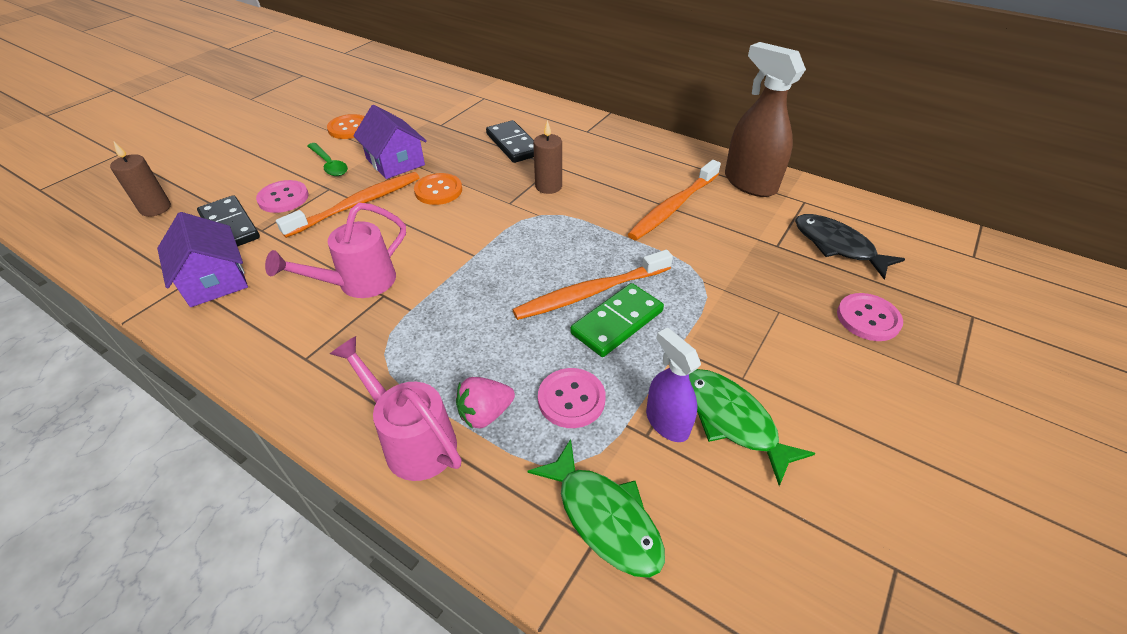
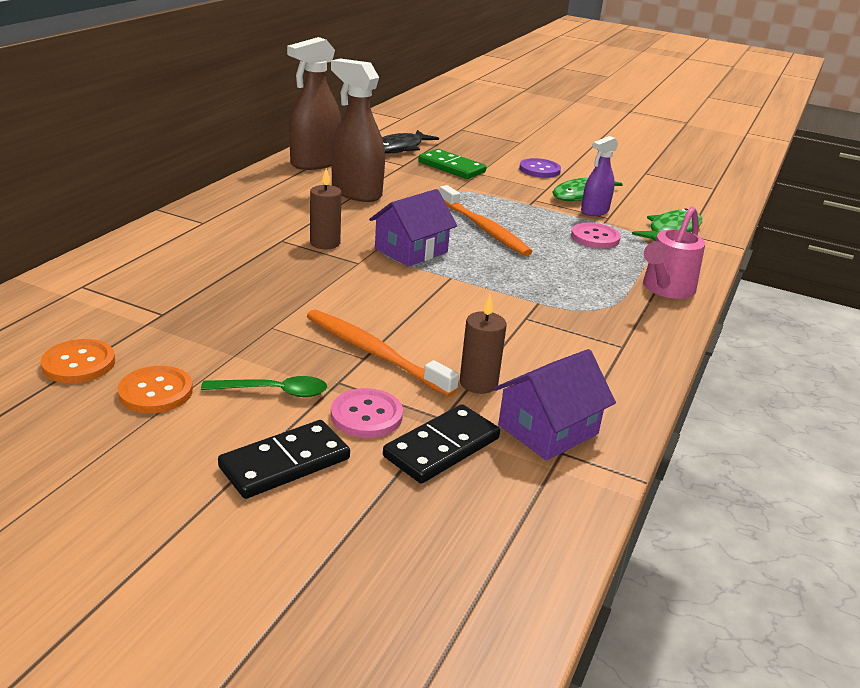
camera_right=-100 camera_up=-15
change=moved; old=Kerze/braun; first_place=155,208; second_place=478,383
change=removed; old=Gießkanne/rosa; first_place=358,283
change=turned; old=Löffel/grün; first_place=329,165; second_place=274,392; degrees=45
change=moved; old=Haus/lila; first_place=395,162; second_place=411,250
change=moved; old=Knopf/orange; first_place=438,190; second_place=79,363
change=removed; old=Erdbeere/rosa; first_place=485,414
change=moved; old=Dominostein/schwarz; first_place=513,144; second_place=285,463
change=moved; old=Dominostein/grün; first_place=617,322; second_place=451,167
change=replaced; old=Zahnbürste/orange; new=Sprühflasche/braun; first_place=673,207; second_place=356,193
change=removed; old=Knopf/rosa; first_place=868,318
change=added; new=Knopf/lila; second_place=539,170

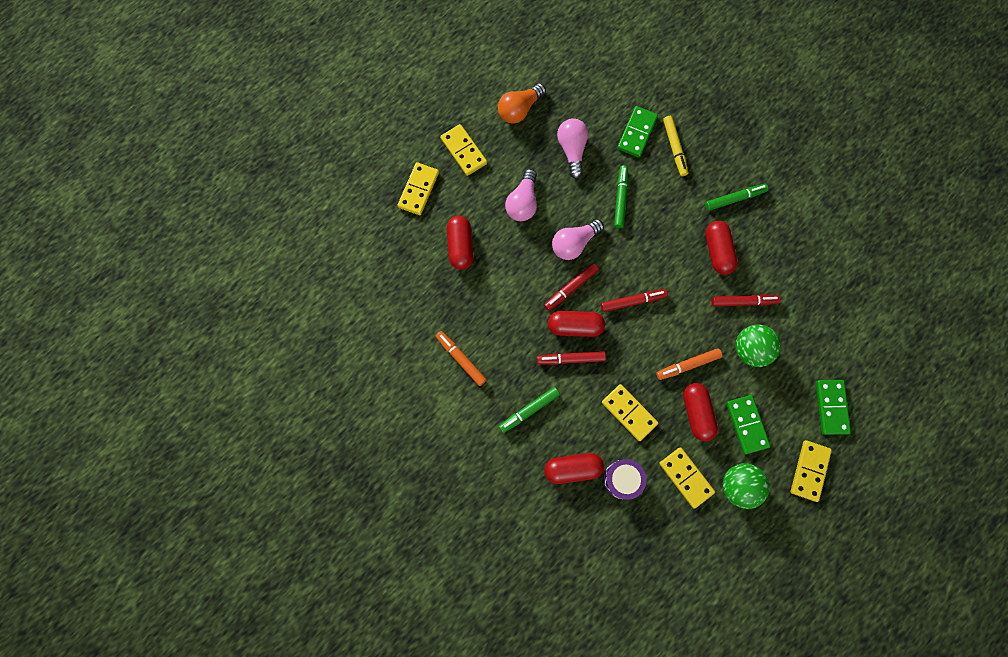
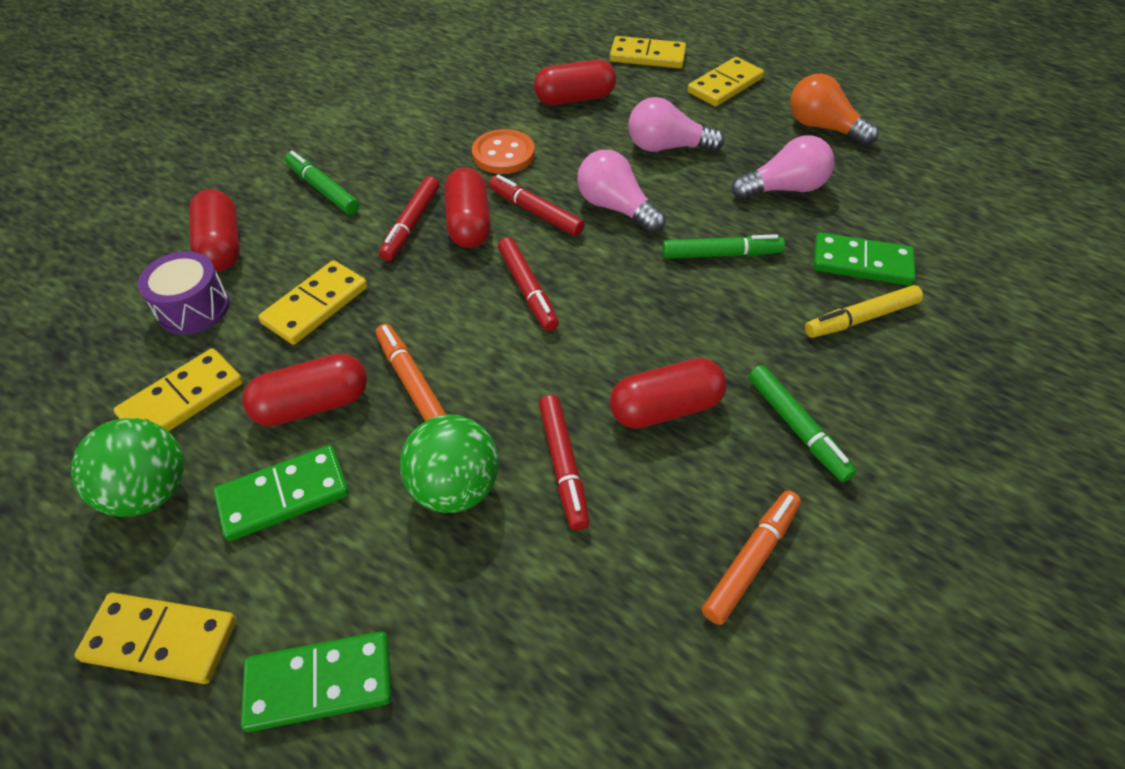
camera_right=80 camera_up=-25
change=moved; old=Filzstift/orange; first_place=461,359; second_place=751,560
change=turned; old=Filzstift/rot; first_place=570,359; second_place=411,224; degrees=-150
change=added; new=Knopf/orange; second_place=503,154

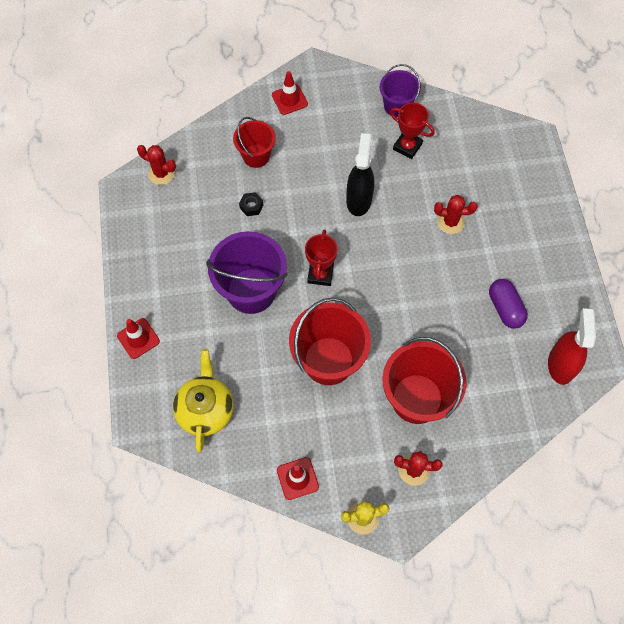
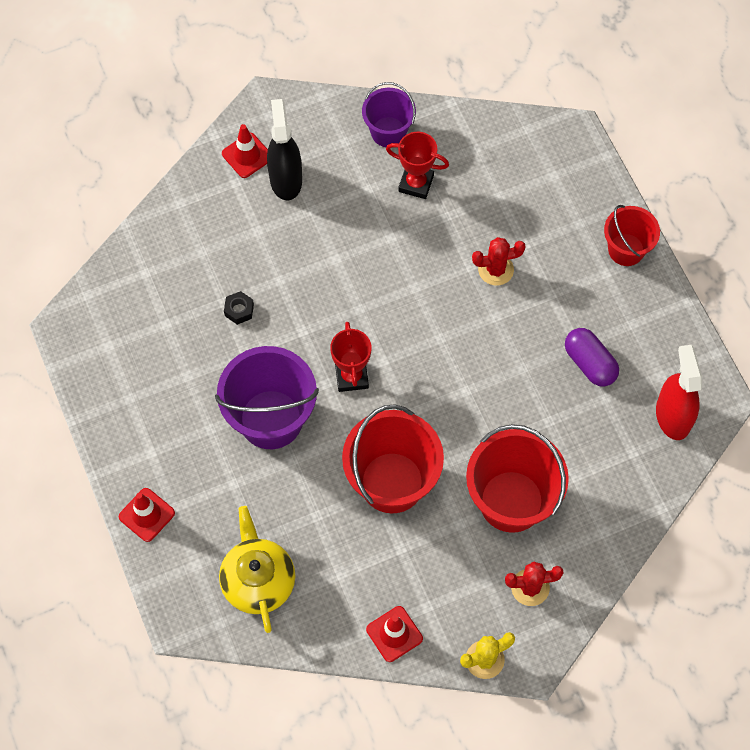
camera_right=-15 camera_up=0
change=removed; old=Kaktus/rot; first_place=161,173
change=moved; old=Eimer/rot; first_place=256,156; second_place=626,250
change=moved; old=Sprühflasche/schwarz; first_place=359,200; second_place=286,179

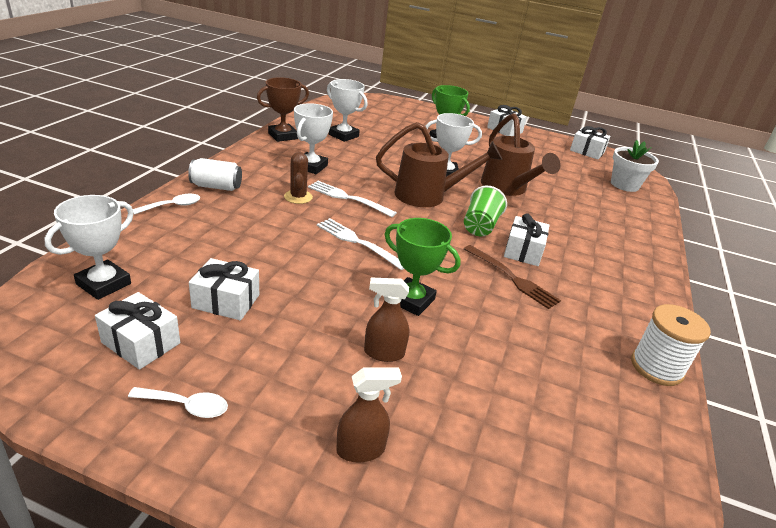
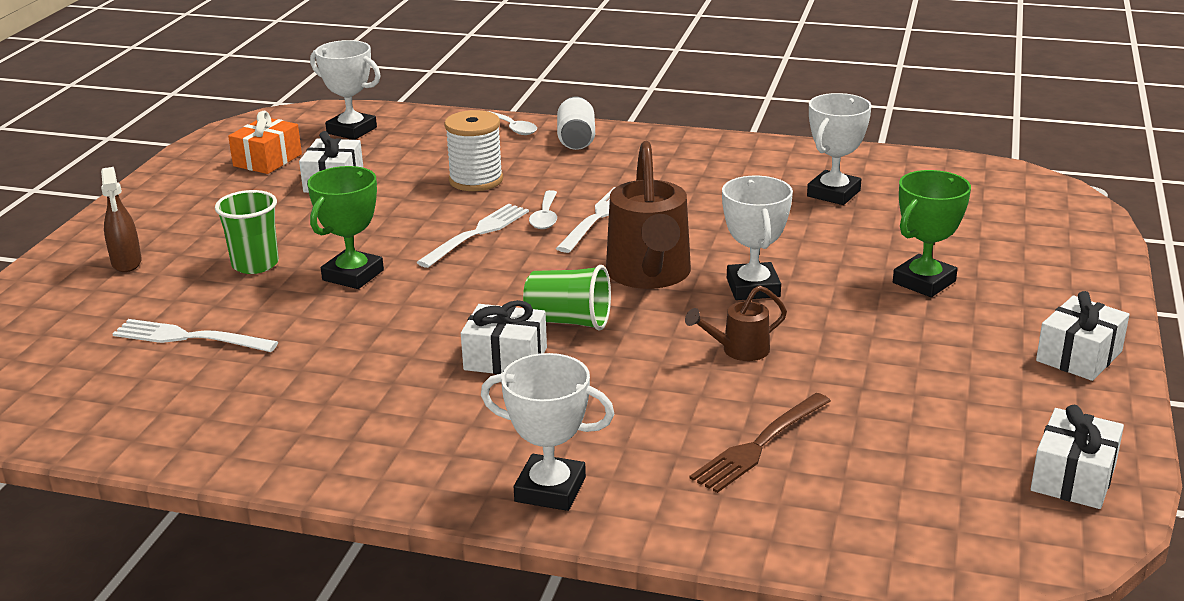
camera_right=90 camera_up=-5
change=recoloured; old=Geschenk/weiß; new=Geschenk/orange; first_place=141,343; second_place=267,160
change=moved; old=Löffel/weiß; first_place=186,406; second_place=545,217
change=removed; old=Pokal/braun; first_place=283,136
change=removed; old=Kaktus/braun; first_place=298,197
change=moved; old=Pokal/weiß; first_place=311,166; second_place=550,489
change=replaced; old=Sprühflasche/braun; new=Becher/grün; first_place=383,353; second_place=255,264
change=moved; old=Gabel/braun; first_place=512,278; second_place=759,445
change=resized; old=Gießkanne/braun; first_place=507,188; second_place=739,350; factor=0.49
change=removed; old=Blumentopf/weiß; first_place=624,185
change=moved; old=Garnrolle/weiß; first_place=656,367; second_place=476,180
change=added; new=Gabel/weiß; second_place=188,338

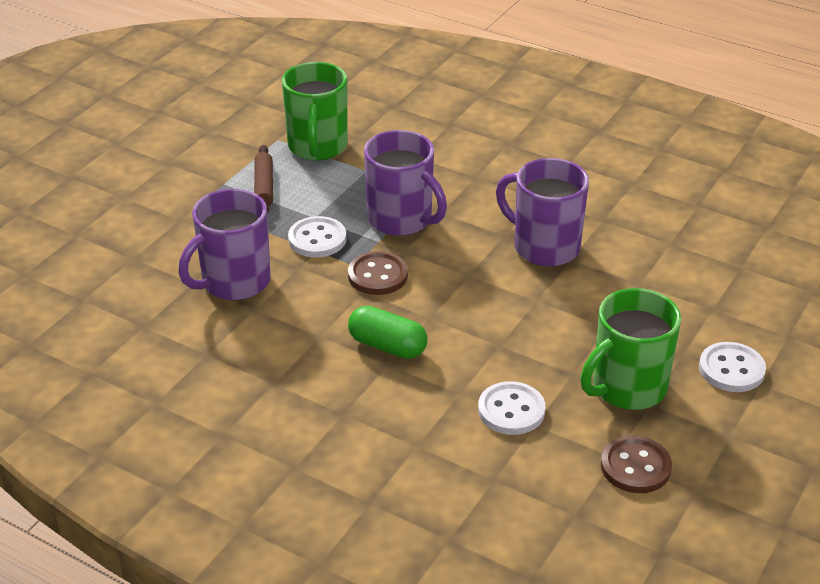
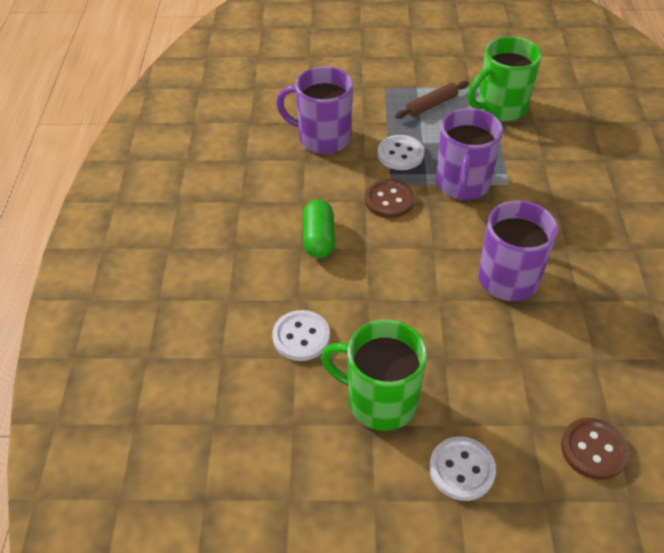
camera_right=60 camera_up=10
change=moved; old=Knopf/braun; first_place=635,467; second_place=593,450

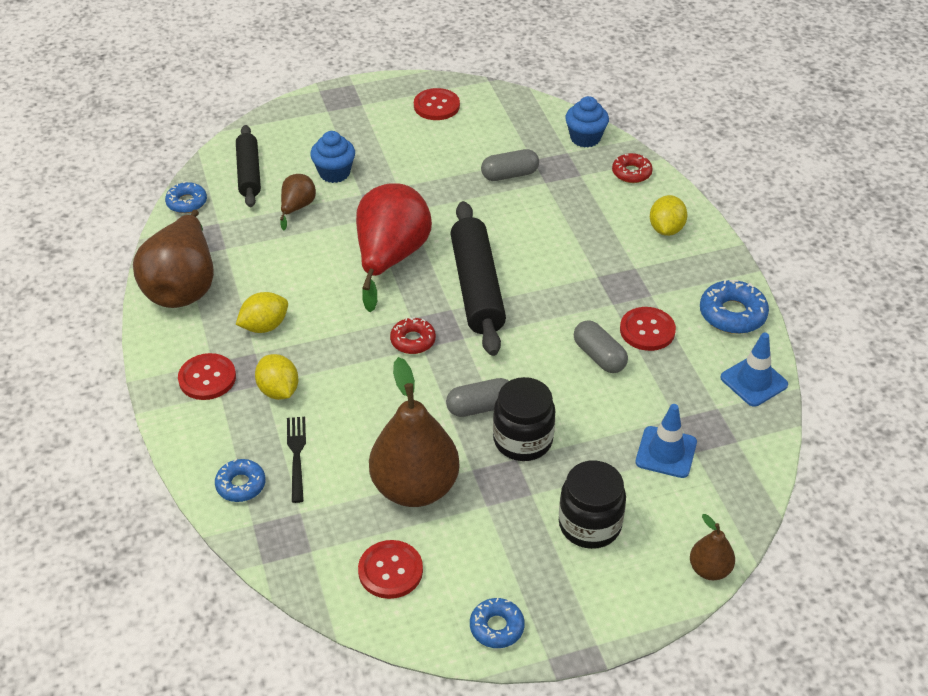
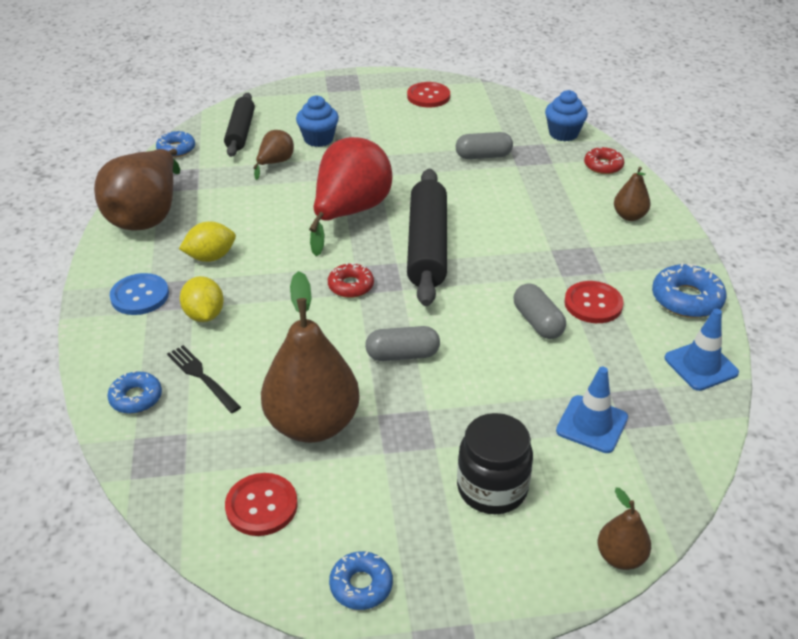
camera_right=10 camera_up=-5
change=recoloured; old=Knopf/rot; new=Knopf/blau; first_place=207,378; second_place=140,296
change=turned; old=Gabel/schwarz; first_place=297,455; second_place=202,377; degrees=-45
change=removed; old=Einmachglas/schwarz; first_place=523,440
change=replaced; old=Zitrone/gelb; new=Birne/braun; first_place=666,229; second_place=629,216

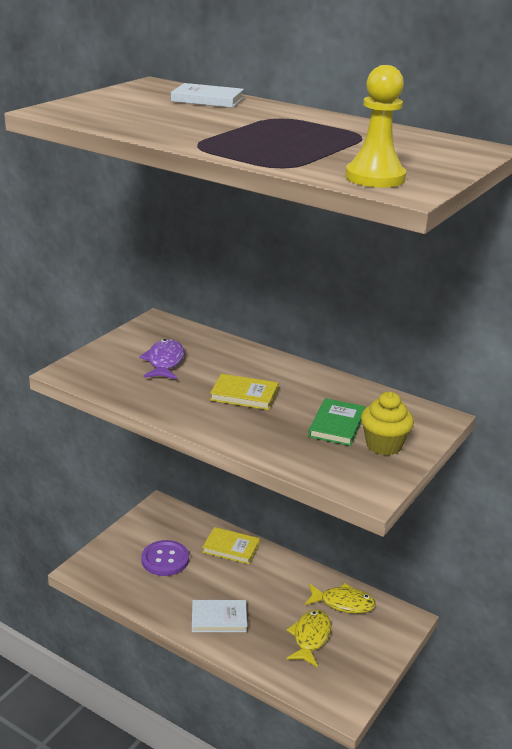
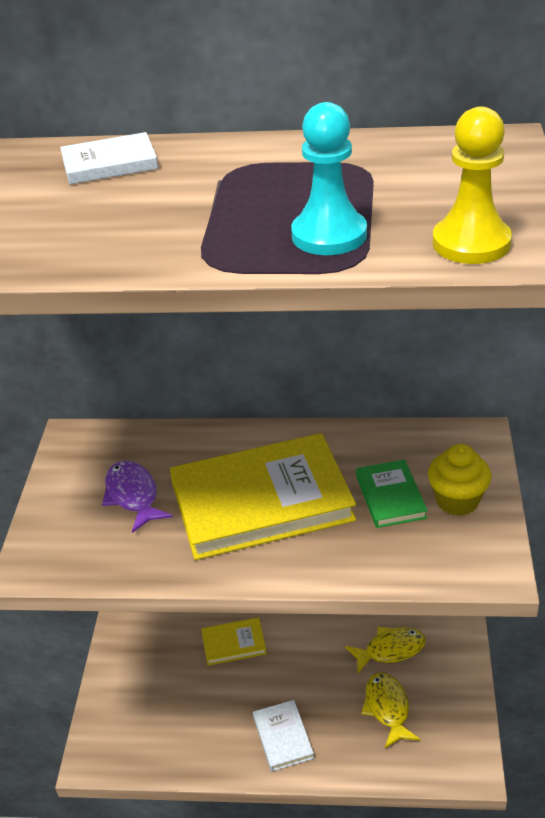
camera_right=-25 camera_up=10
change=removed; old=Knopf/lila; first_place=165,559
change=turned; old=Buch/weiß; first_place=219,618; second_place=283,737; degrees=-75
change=resized; old=Buch/gelb; first_place=244,395; second_place=261,502; factor=2.14
change=added; new=Bauer/türkis; second_place=329,235

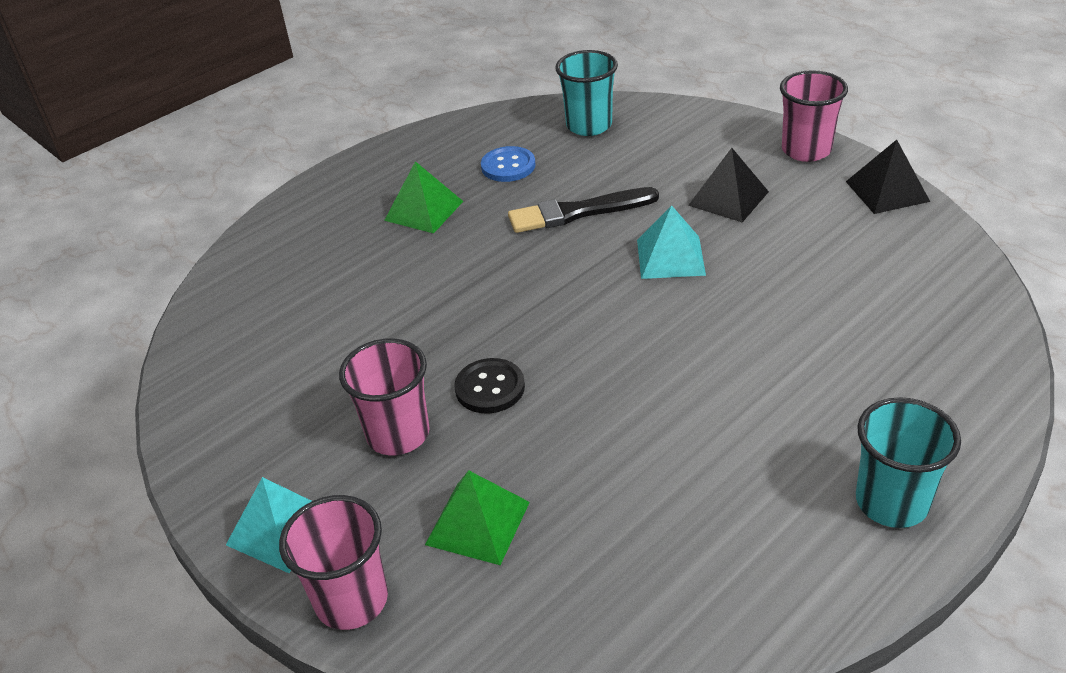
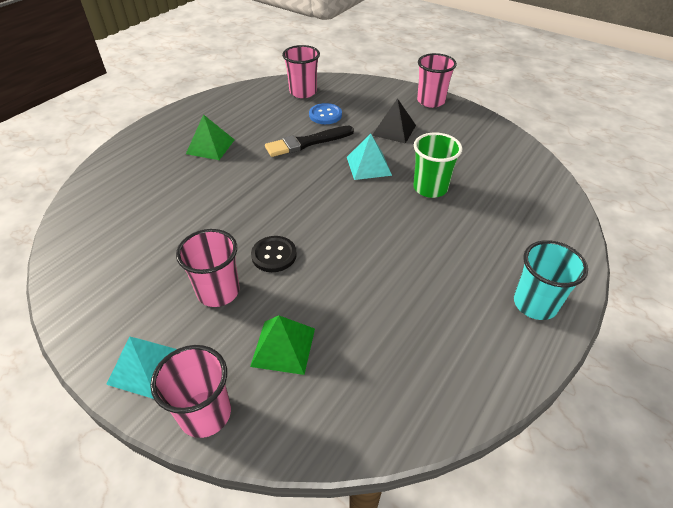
camera_right=-15 camera_up=5
change=moved; old=Knopf/blau; first_place=508,166; second_place=325,115
change=recoloured; old=Becher/türkis; new=Becher/rosa; first_place=589,125; second_place=303,92
change=removed; old=Pyramide/schwarz; first_place=887,191
change=added; new=Becher/grün; second_place=430,188

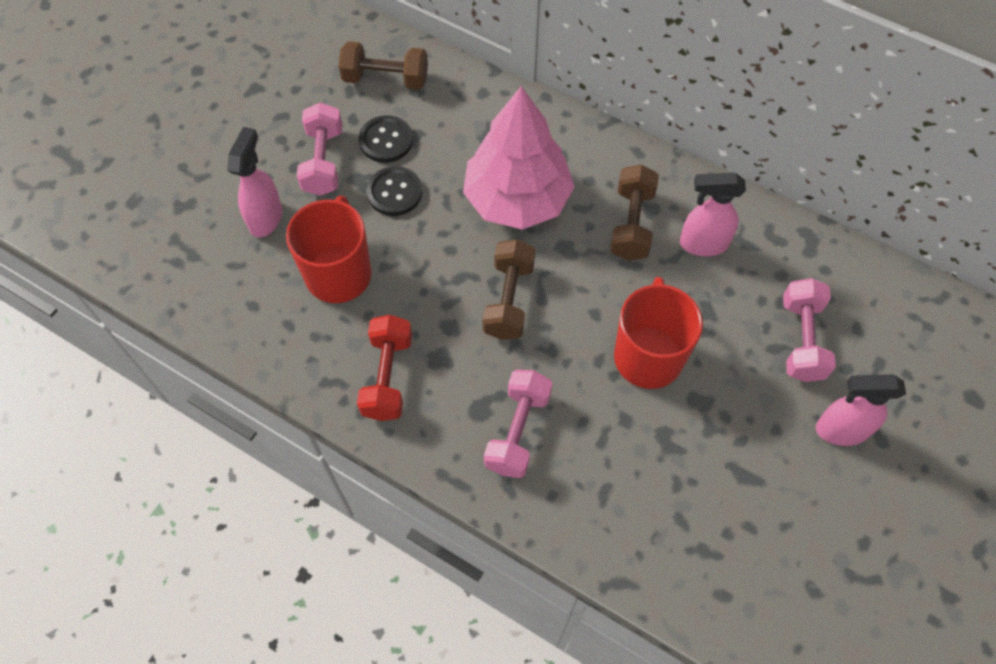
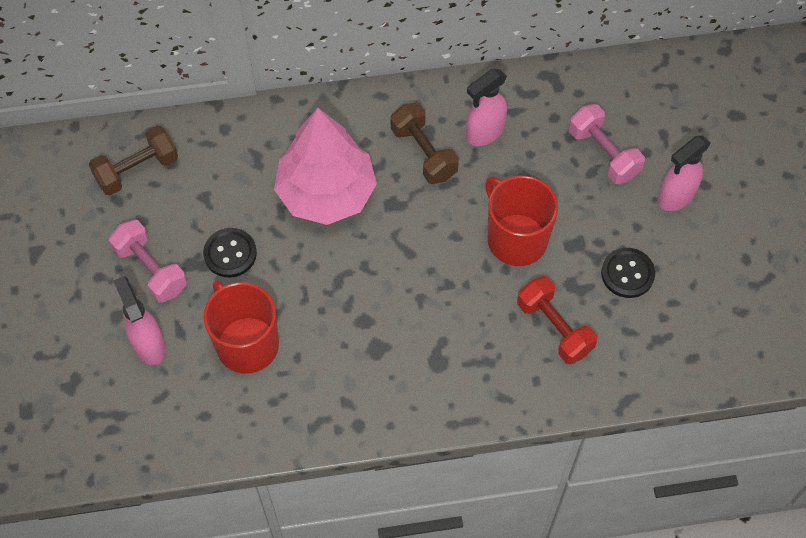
camera_right=-40 camera_up=0
change=moved; old=Hantel/rot; first_place=387,377; second_place=554,328
change=moved; old=Knopf/schwarz; first_place=386,140; second_place=627,274
change=removed; old=Hantel/braun; first_place=509,300
change=removed; old=Hantel/rosa; first_place=518,431

